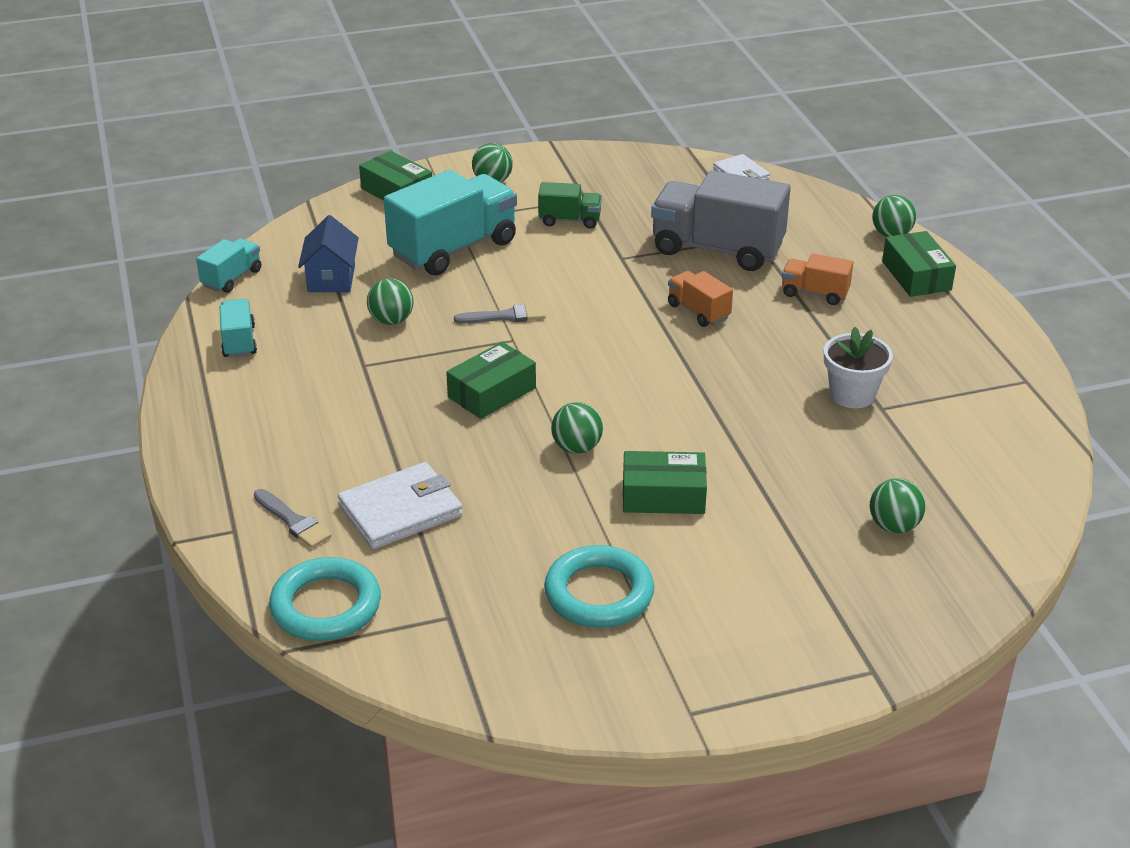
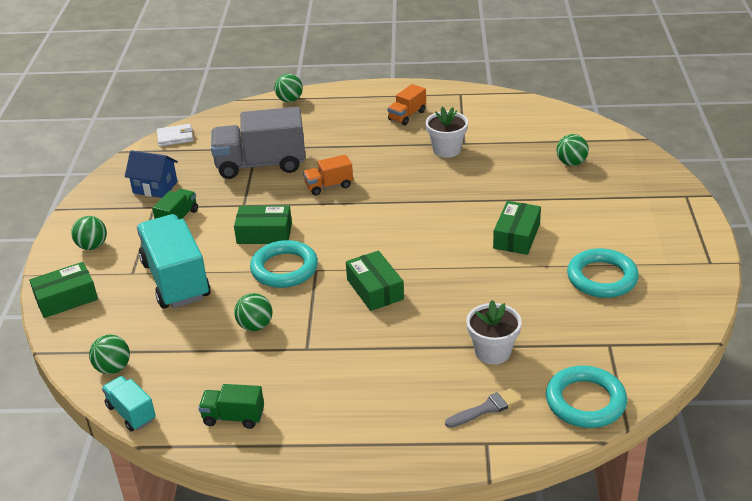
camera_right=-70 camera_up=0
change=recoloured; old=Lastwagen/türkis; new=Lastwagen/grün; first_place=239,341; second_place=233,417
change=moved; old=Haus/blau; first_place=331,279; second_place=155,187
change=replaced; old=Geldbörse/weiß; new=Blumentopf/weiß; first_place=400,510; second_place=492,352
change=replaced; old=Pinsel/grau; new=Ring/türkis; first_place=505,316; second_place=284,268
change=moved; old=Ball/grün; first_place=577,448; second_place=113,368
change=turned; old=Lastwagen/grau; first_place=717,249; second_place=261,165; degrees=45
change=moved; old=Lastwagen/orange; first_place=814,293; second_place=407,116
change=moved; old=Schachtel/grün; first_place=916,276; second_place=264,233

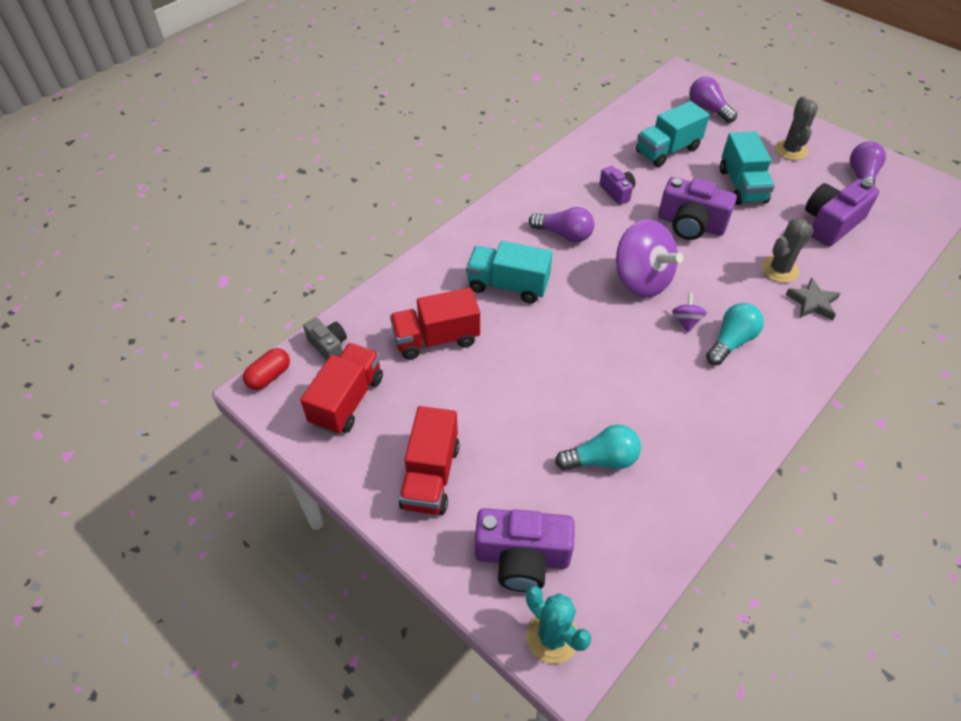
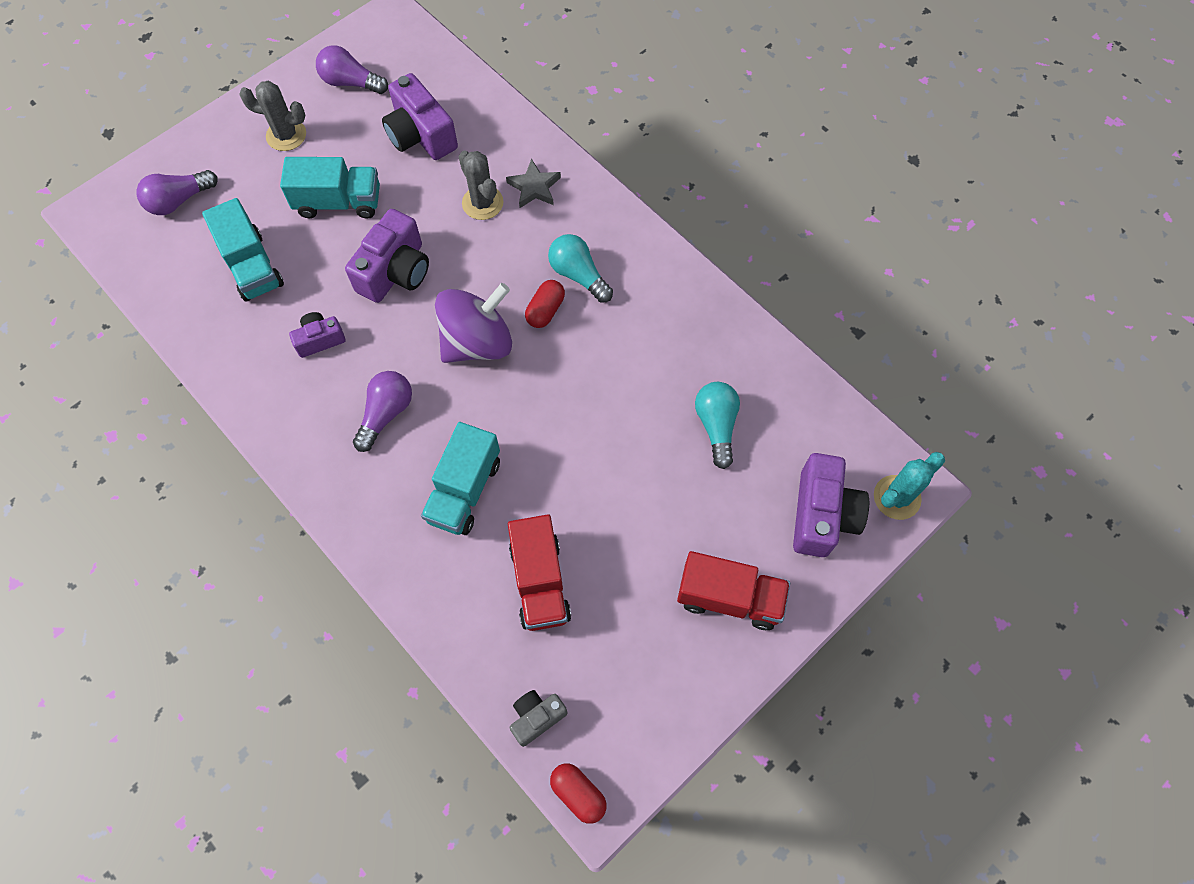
camera_right=-85 camera_up=15
change=removed; old=Lastwagen/rot; first_place=347,400
change=replaced; old=Kreisel/lila; new=Kapsel/rot; first_place=686,321; second_place=545,310

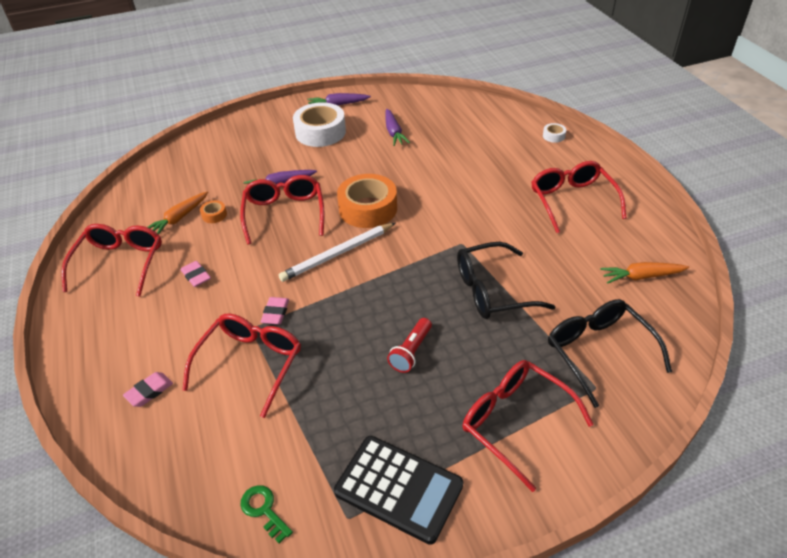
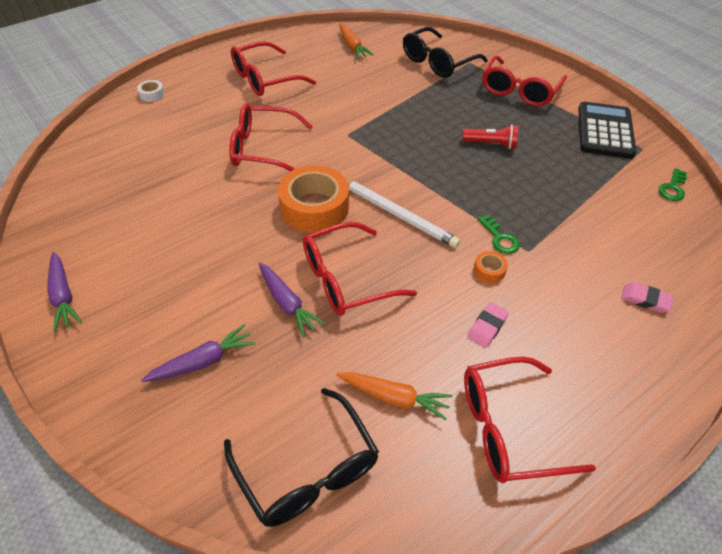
camera_right=-110 camera_up=5
change=moved; old=Brille/rot; first_place=250,363; second_place=262,149
change=moved; old=Klebeband/orange; first_place=214,215; second_place=489,270
change=replaced; old=Radiergummi/rosa; new=Schlüssel/grün; first_place=275,313; second_place=500,238
change=removed; old=Klebeband/weiß; first_place=320,132
change=moved; old=Karotte/lila; first_place=394,132; second_place=203,361
change=moved; old=Brille/schwarz; first_place=492,291; second_place=308,471

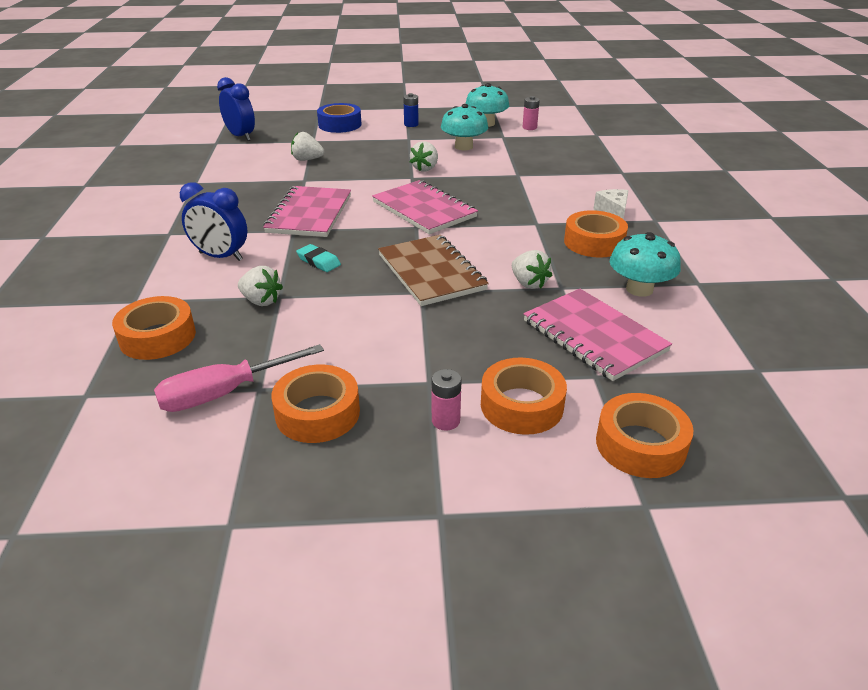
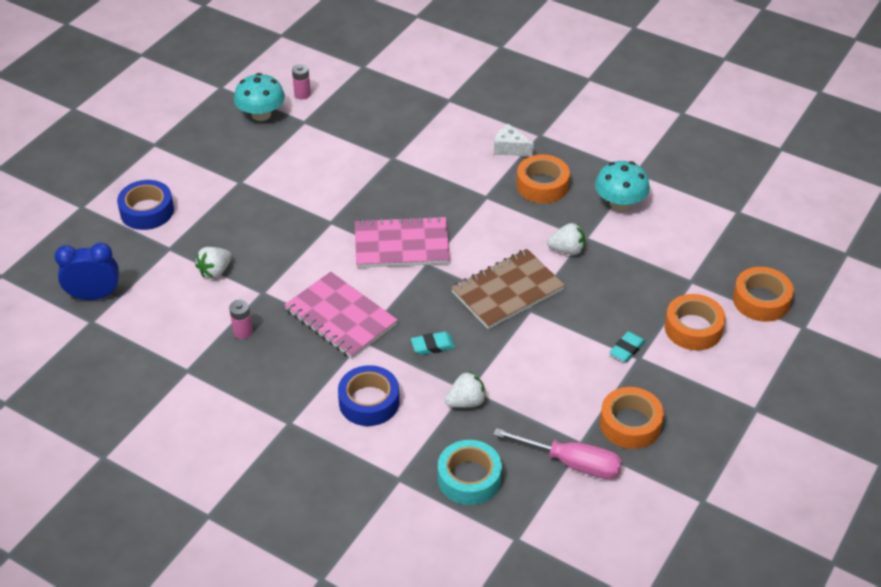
camera_right=-55 camera_up=10
change=recoloured; old=Klebeband/orange; new=Klebeband/türkis; first_place=157,337; second_place=469,478
change=turned; old=Schraubenzieher/rosa; first_place=223,394; second_place=573,463; degrees=-75
change=replaced; old=Wecker/blau; new=Klebeband/blau; first_place=221,256; second_place=369,402
change=turned; old=Notizbuch/braun; first_place=431,272; second_place=507,291; degrees=-45
change=removed; old=Batterie/blau; first_place=411,124
change=removed; old=Erdbeere/weiß; first_place=425,168
change=moved; old=Batterie/rosa; first_place=445,421; second_place=243,332
change=removed; old=Pilz/türkis; first_place=463,147
change=removed; old=Notizbuch/rosa; first_place=593,336
change=added; new=Radiergummi/türkis; second_place=627,349

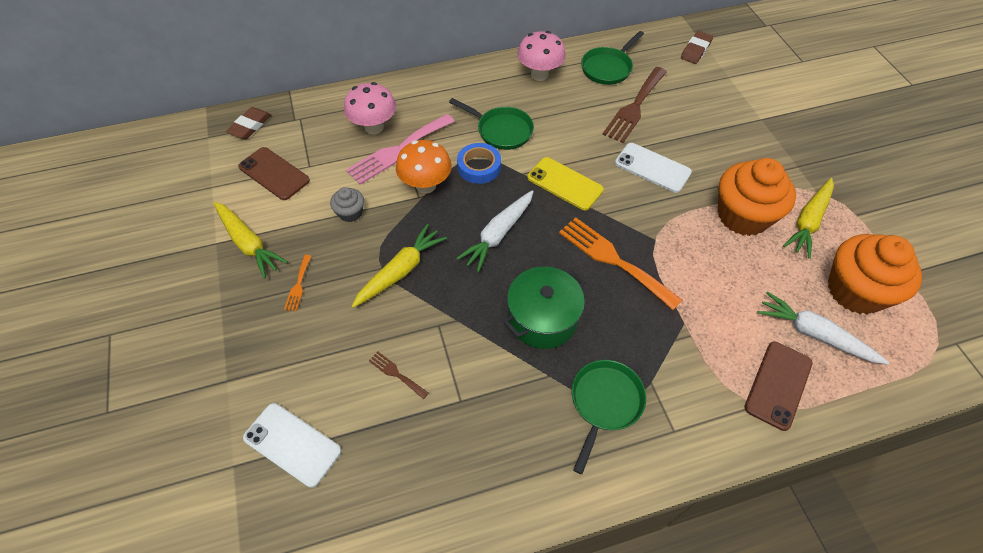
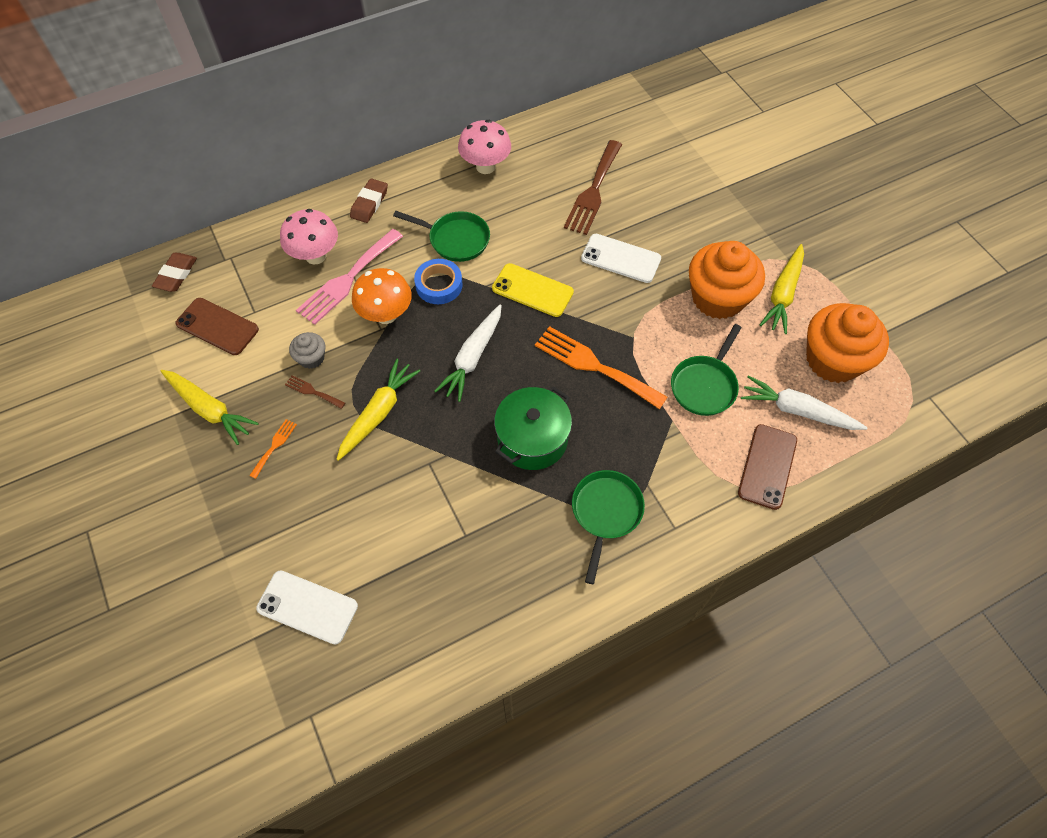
camera_right=-10 camera_up=5
change=turned; old=Gabel/orange; first_place=298,285; second_place=274,446; degrees=-150
change=moved; old=Gabel/braun; first_place=396,374; second_place=312,391
change=moved; old=Pfanne/grün; first_place=608,68; second_place=705,385
change=moved; old=Radiergummi/braun; first_place=695,50; second_place=369,203

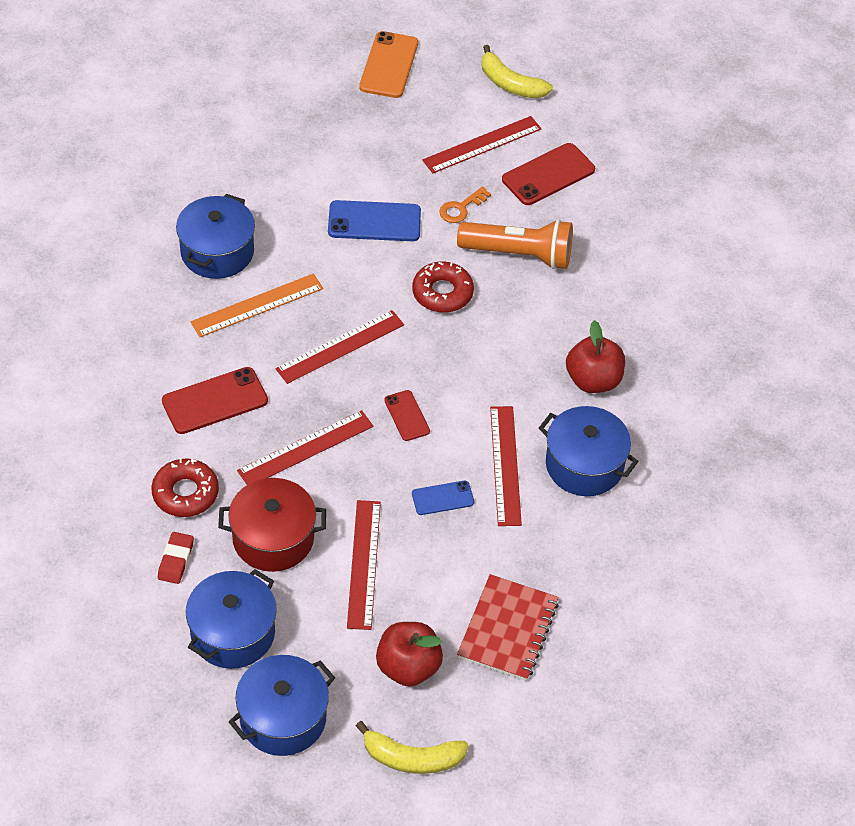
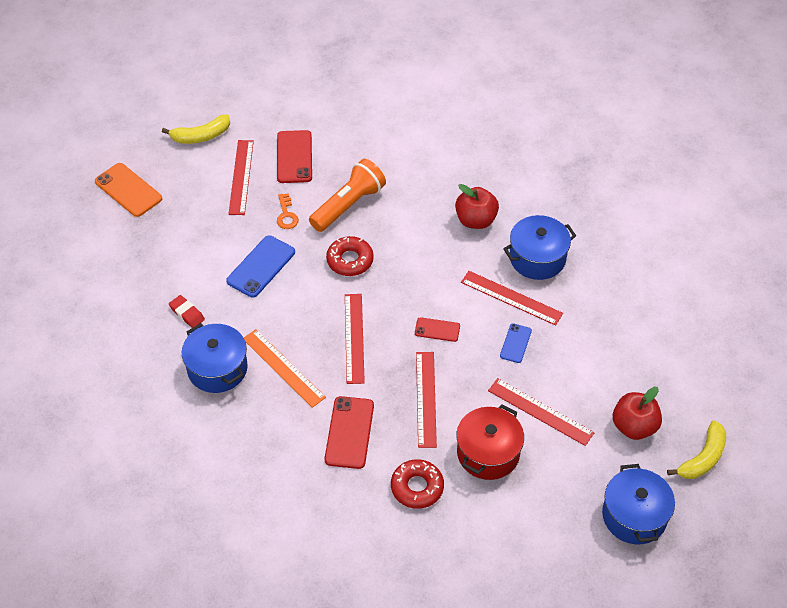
camera_right=-55 camera_up=0
change=moved; old=Radiergummi/rot; first_place=176,560; second_place=187,313
change=removed; old=Kochtopf/blau; first_place=232,633
change=turned; old=Lineal/orange; first_place=257,305; second_place=283,368; degrees=-45
change=removed; old=Notizbuch/rot; first_place=508,629

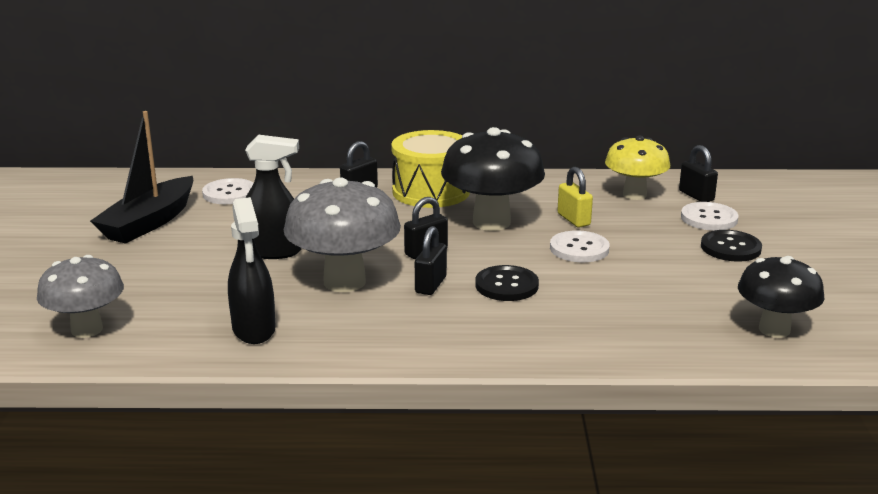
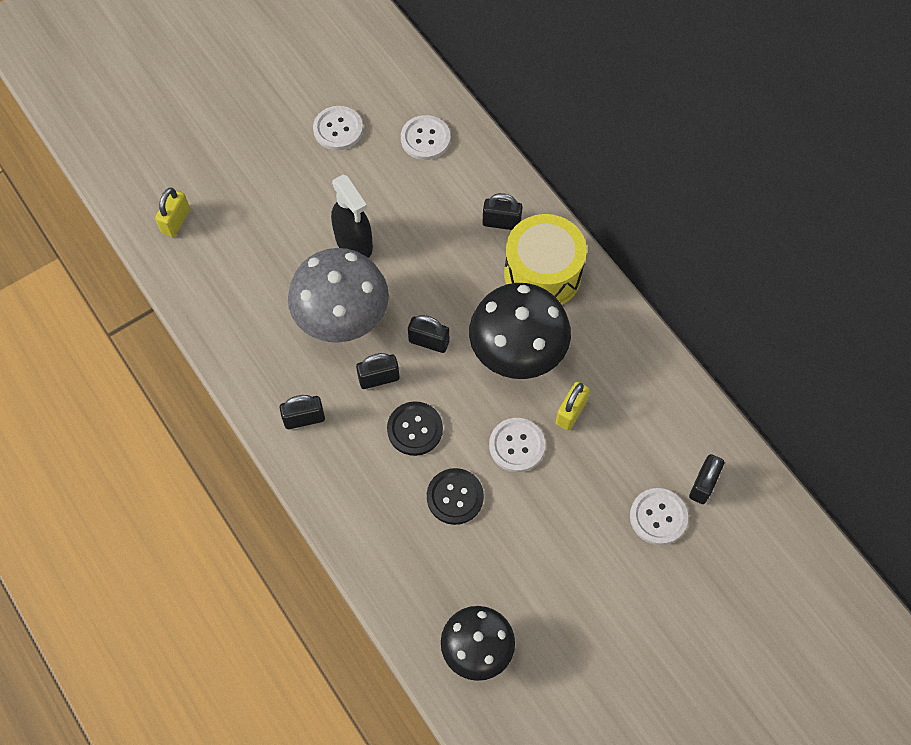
camera_right=55 camera_up=40
change=replaced; old=Pilz/grau; new=Vorhängeschloss/gelb; first_place=87,329; second_place=176,221
change=replaced; old=Boot/schwarz; new=Knopf/weiß; first_place=149,222; second_place=338,129
change=removed; old=Sprühflasche/schwarz; first_place=254,329
change=removed; old=Pilz/gelb; first_place=634,195
change=moved; old=Knopf/schwarz; first_place=730,248; second_place=455,497
change=added; new=Vorhängeschloss/schwarz; second_place=304,419

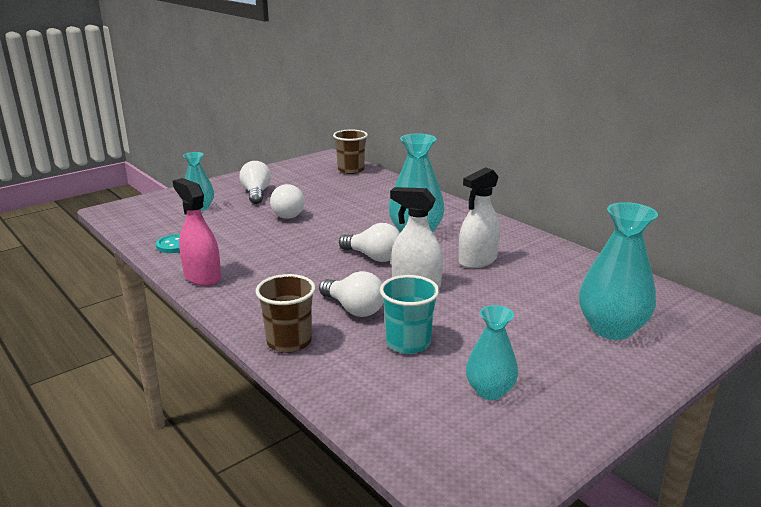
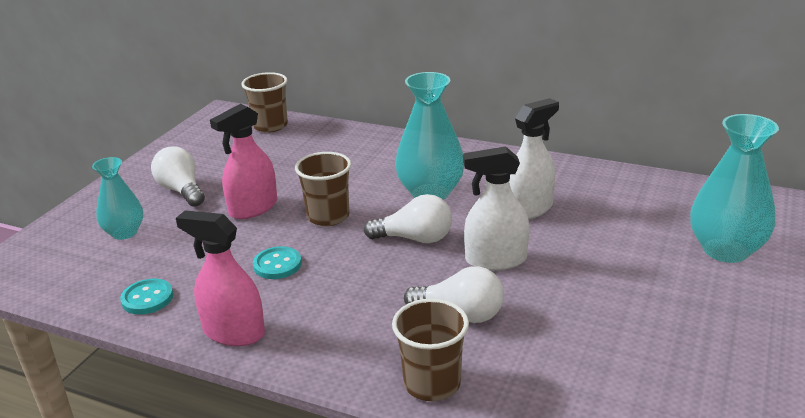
camera_right=-25 camera_up=5
change=replaced; old=Glühbirne/weiß; new=Sprühflasche/rosa; first_place=288,213; second_place=253,208
change=removed; old=Becher/türkis; first_place=408,343
change=turned; old=Sprühflasche/weiß; first_place=478,260; second_place=529,209; degrees=-150
change=removed; old=Vase/türkis; first_place=490,391
change=added; new=Knopf/türkis; second_place=277,265
change=added; new=Becher/braun; second_place=328,216

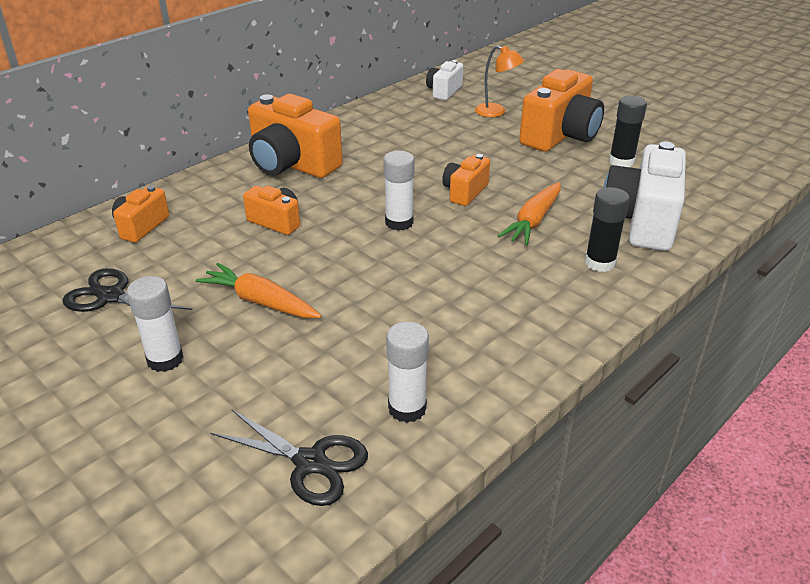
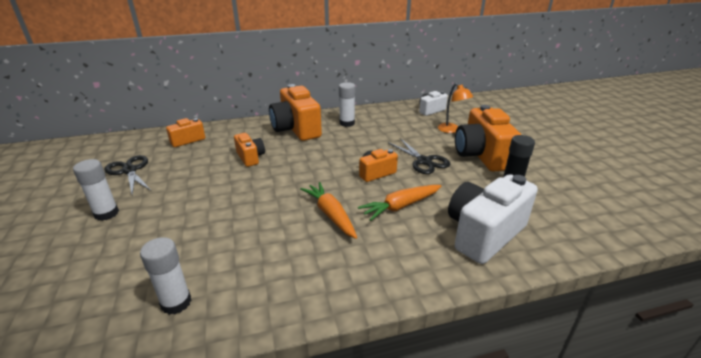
camera_right=30 camera_up=-5
change=moved; old=Karotte/orange; first_place=260,301; second_place=331,215
change=moved; old=Schere/schwarz; first_place=310,462; second_place=424,161
change=moved; old=Klebestift/weiß; first_place=399,222; second_place=347,123
change=turned; old=Kamera/orange; first_place=560,136; second_place=481,155; degrees=105
change=removed; old=Klebestift/schwarz; first_place=600,263

